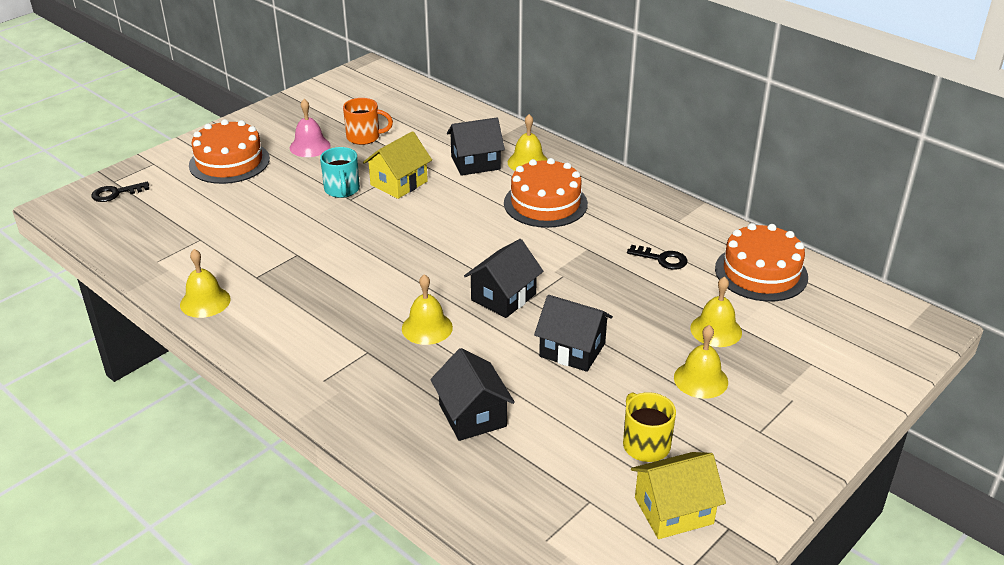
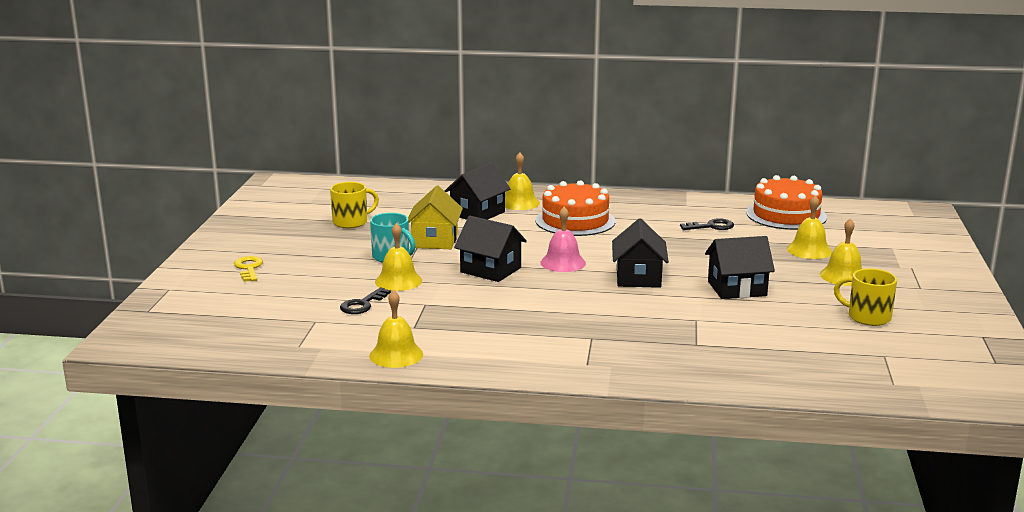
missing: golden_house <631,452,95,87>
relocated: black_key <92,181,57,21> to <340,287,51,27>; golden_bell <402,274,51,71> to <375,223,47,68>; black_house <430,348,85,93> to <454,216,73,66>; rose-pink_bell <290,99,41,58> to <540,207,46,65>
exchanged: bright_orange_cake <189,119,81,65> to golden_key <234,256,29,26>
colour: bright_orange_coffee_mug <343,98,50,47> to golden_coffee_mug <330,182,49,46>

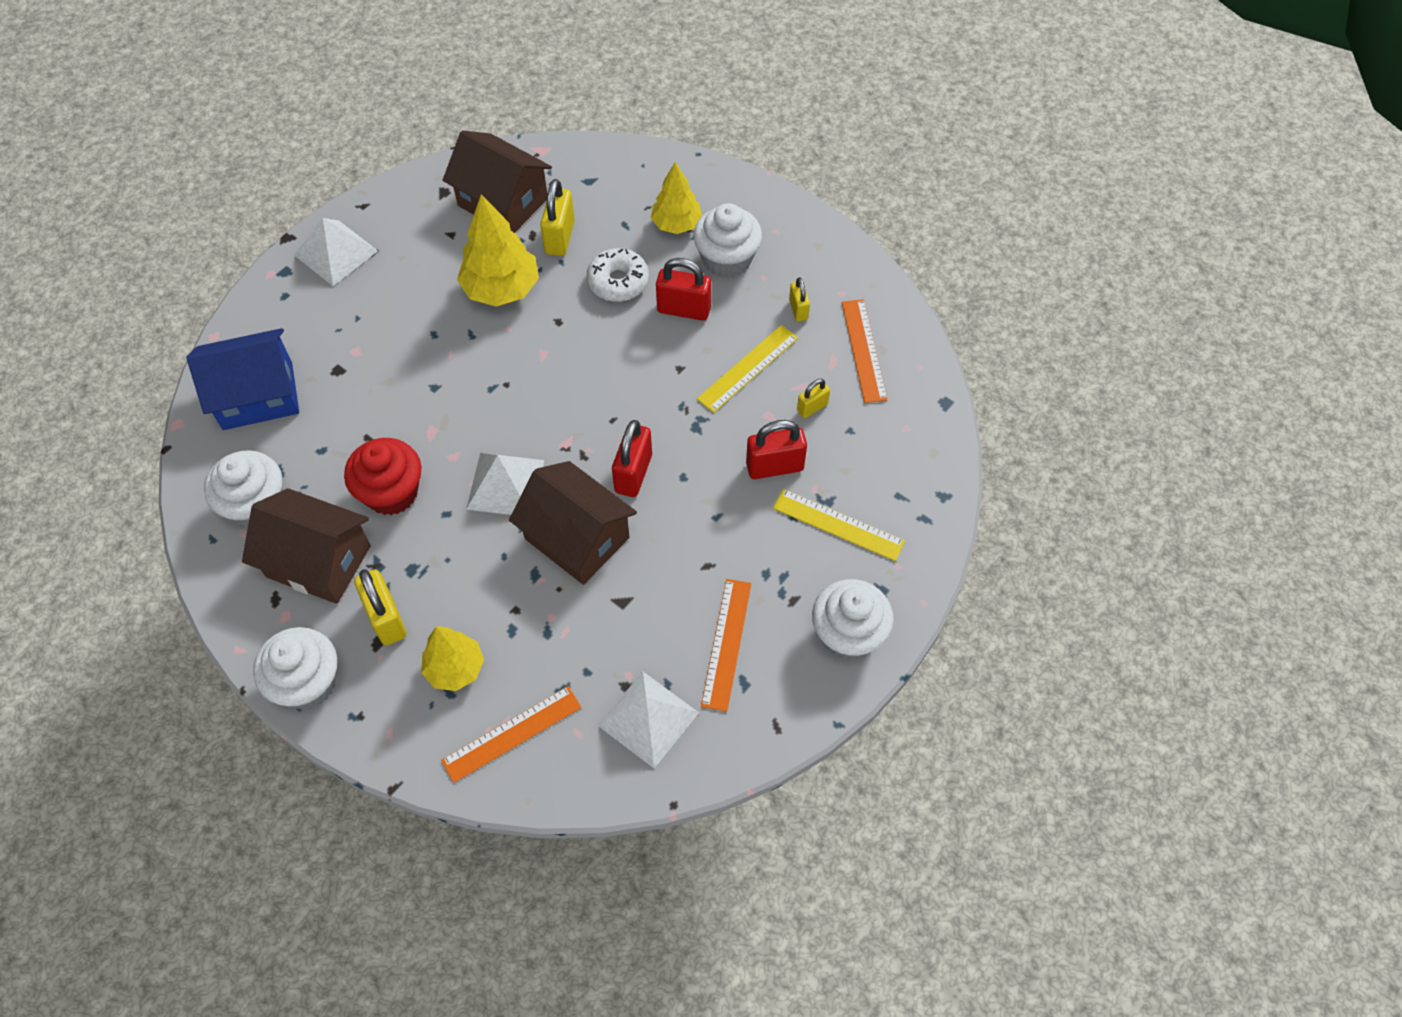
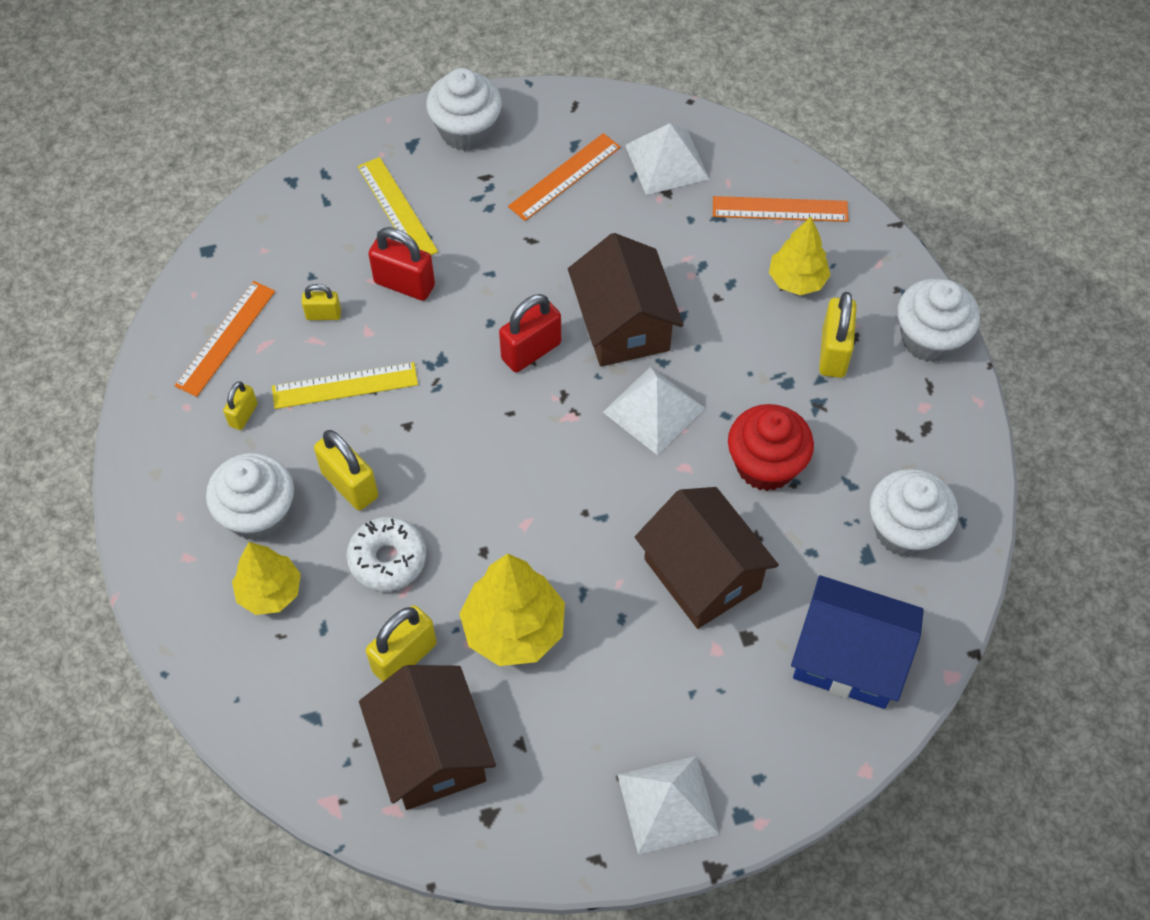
relocated: brown_house <242,488,129,116> to <635,487,144,142>
colour: crimson_small_lock <656,258,55,63> to golden_small_lock <314,430,64,80>

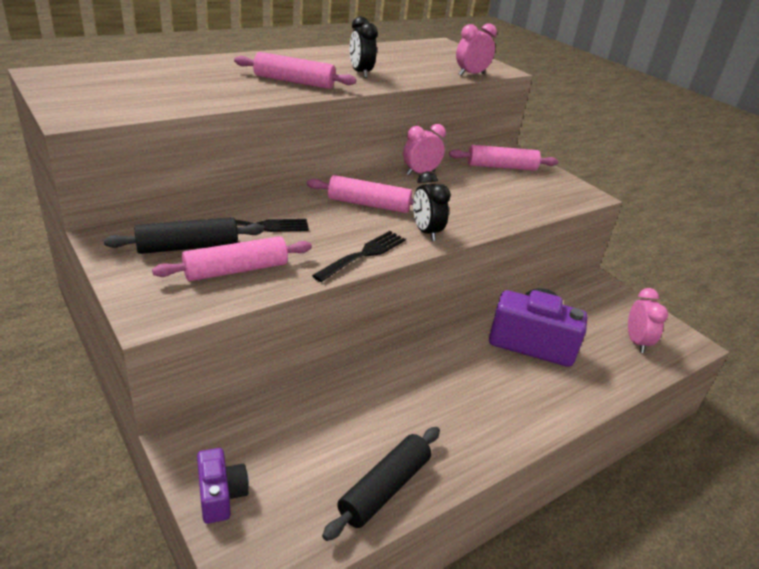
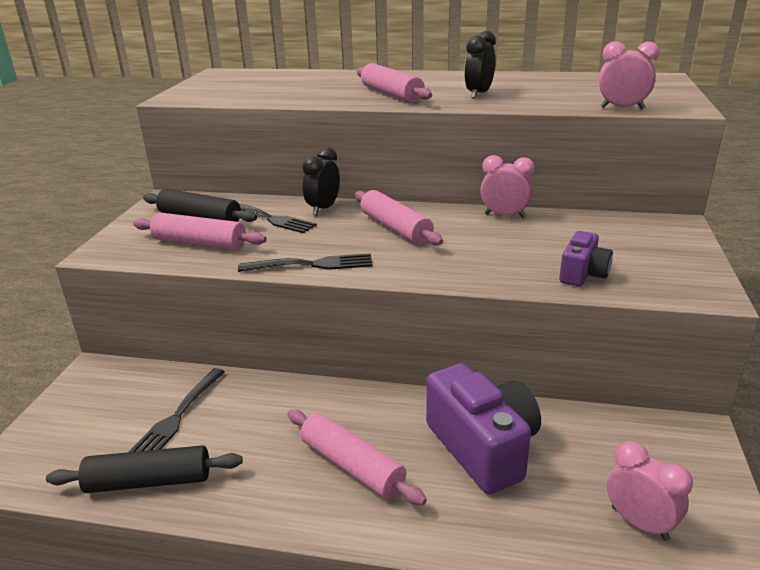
appeared: black_fork <129,368,96,84>
relocated: rose-pink_dough_roller <449,145,109,26> to <288,409,139,97>; black_alarm_clock <413,171,38,70> to <302,147,38,68>; royal_purple_camera <197,448,52,76> to <559,231,54,55>
spun: rose-pink_alarm_clock <628,288,40,65> = <607,441,86,100> 90 degrees counterclockwise

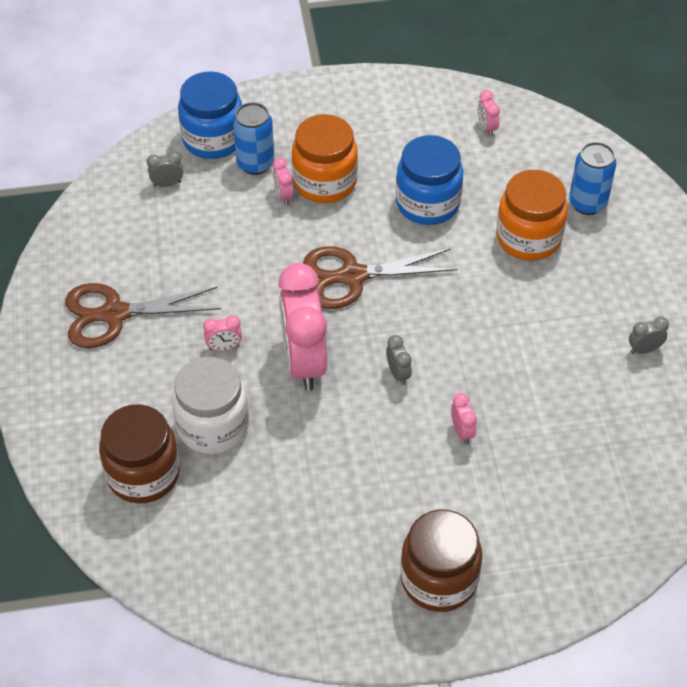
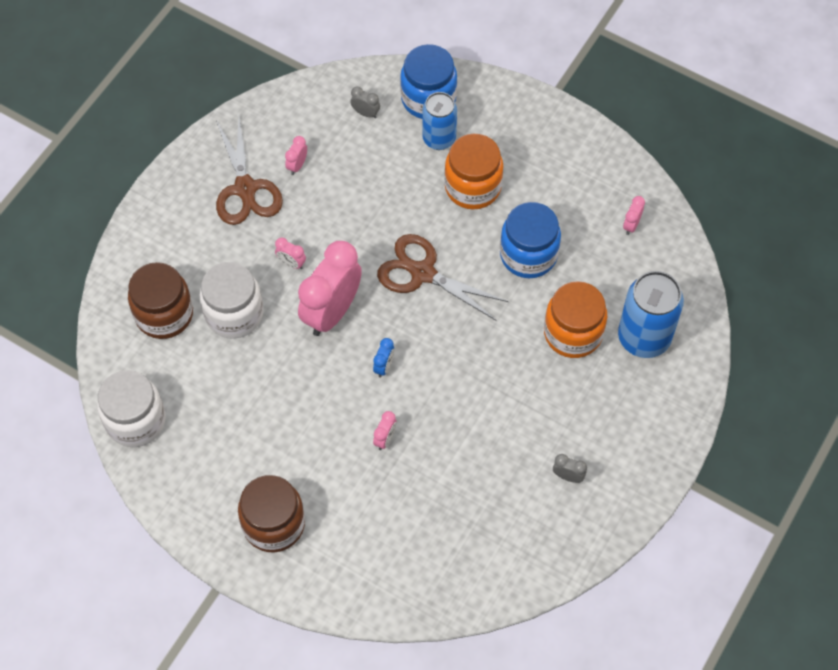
appeared: pure_white_jar <97,370,69,77>
relocated: rose-pink_alarm_clock <273,157,20,48> to <285,136,22,39>
colour: gray_alarm_clock <386,335,26,50> to blue_alarm_clock <373,338,22,40>
spun: brown_pair_of_scissors <65,283,156,65> = <216,117,67,108> 135 degrees counterclockwise
size: blue_can <569,142,47,73> = <618,271,66,87> x1.51

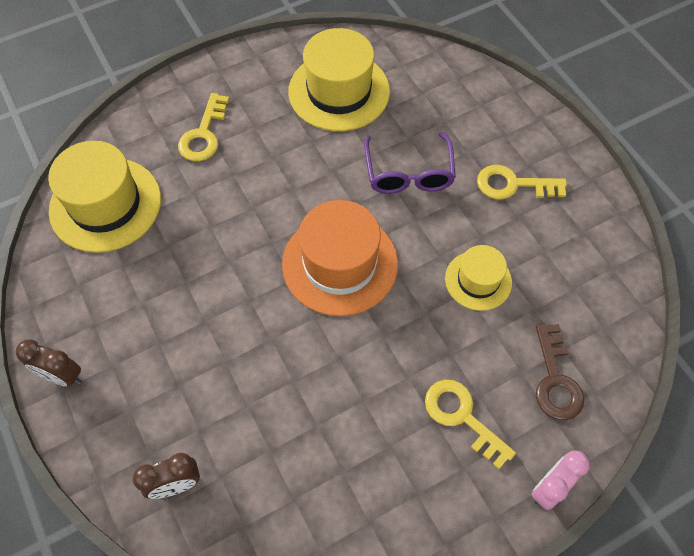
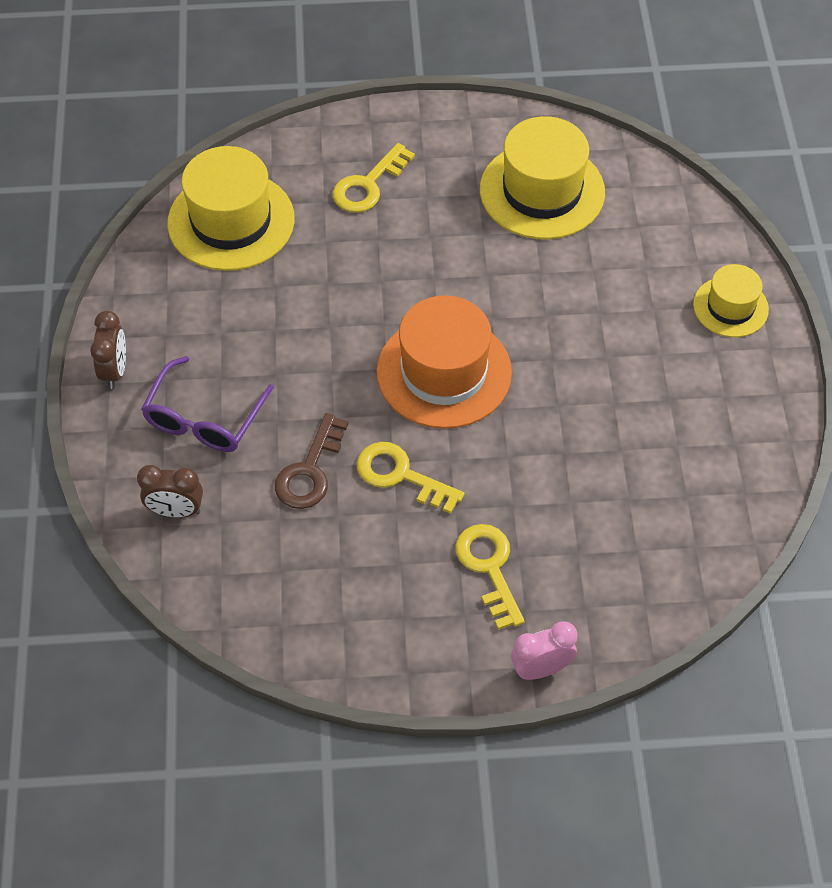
relocated: royal_purple_glasses <364,132,92,62> to <141,356,133,96>; brown_key <536,324,48,96> to <275,413,74,96>; golden_key <477,165,90,34> to <357,442,108,72>; golden_top_hat <445,245,67,66> to <693,264,76,73>
spun: brown_alarm_clock <15,339,66,47> = <90,311,36,78> 135 degrees counterclockwise

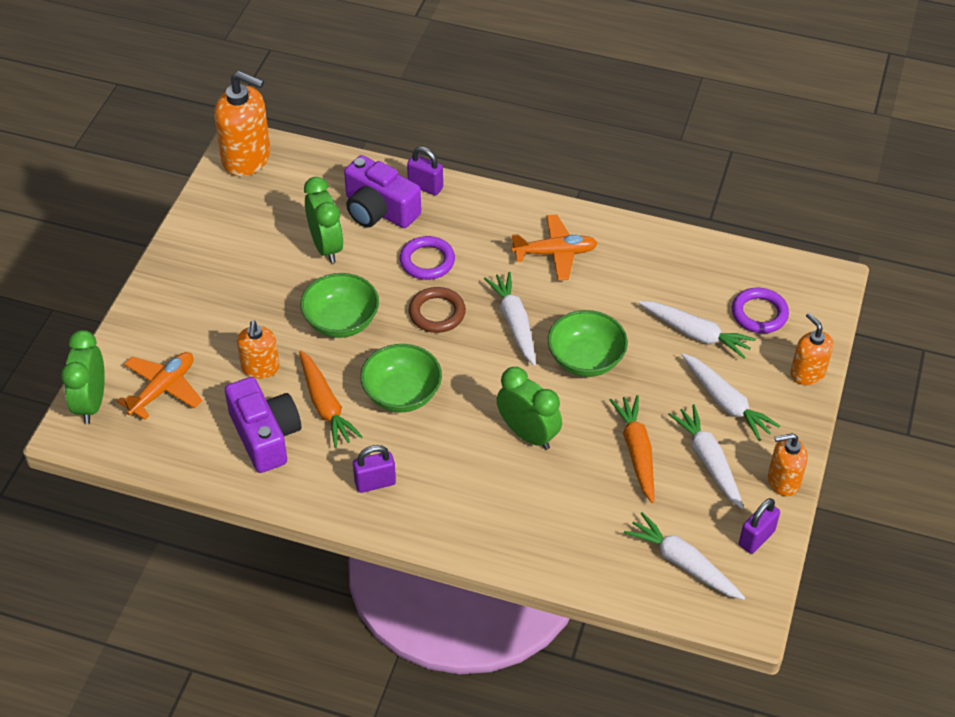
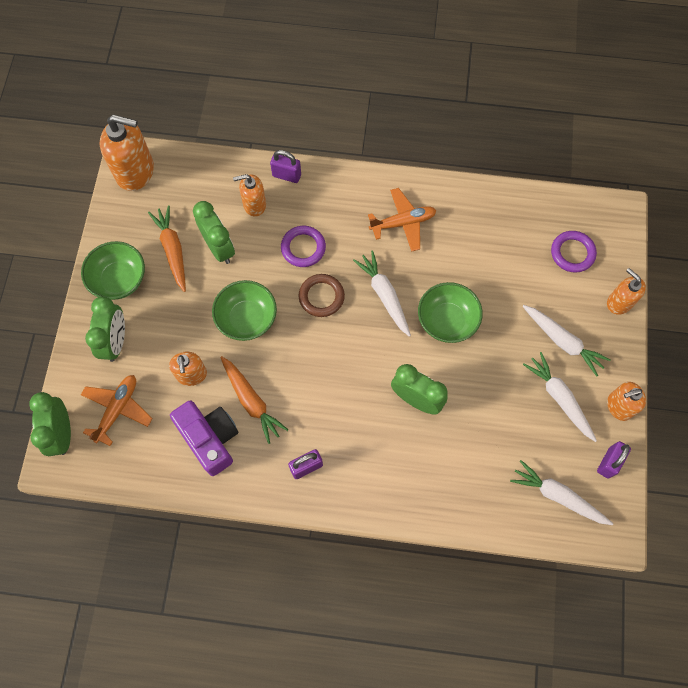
missing: pure_white_toy_carrot <639,301,117,58>
appeared: emerald_alarm_clock <85,296,40,66>
relocated: emerald_deep_dish <360,344,82,68> to <81,241,64,59>; bright_orange_toy_carrot <610,395,44,108> to <148,206,38,86>
exchanged: royal_purple_camera <344,155,77,73> to bright_orange_soap_pump <233,174,33,43>

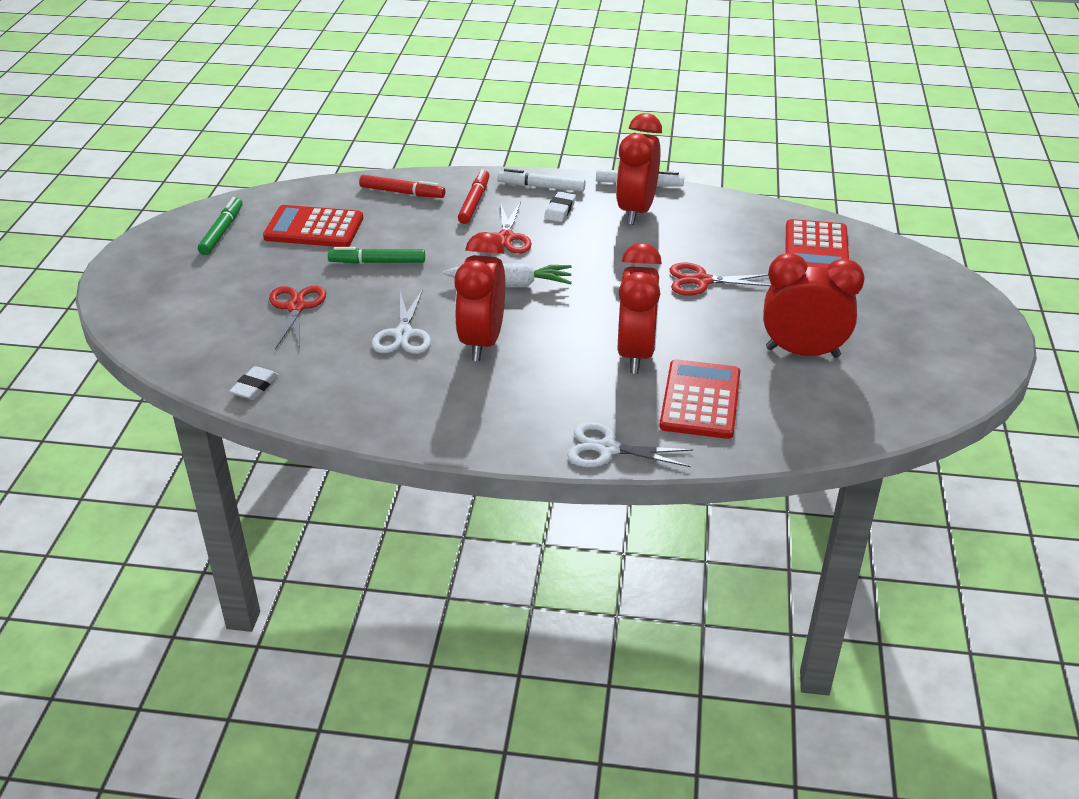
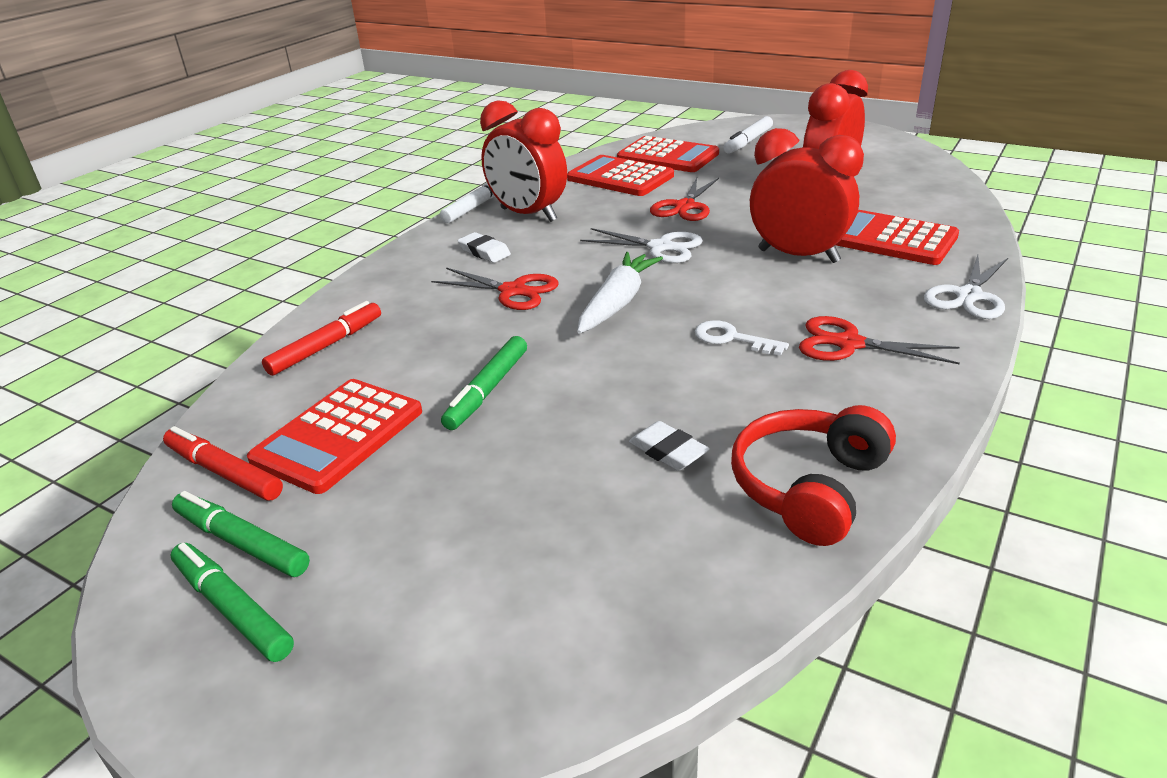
appeared: emerald_marker <171,543,123,119>; crimson_pocket_calculator <567,155,107,41>; crimson_headphones <731,405,165,141>
relocated: crimson_marker <458,169,32,55> to <163,426,120,75>; pure_white_pair_of_scissors <372,289,59,65> to <580,228,123,35>; pure_white_gum_eraser <229,366,49,34> to <629,421,81,50>; pure_white_marker <498,169,88,23> to <723,116,50,38>; crimson_pair_of_scissors <269,286,57,63> to <799,316,161,48>
exchanged: crimson_alarm_clock <454,232,51,129> to pure_white_key <695,320,94,36>

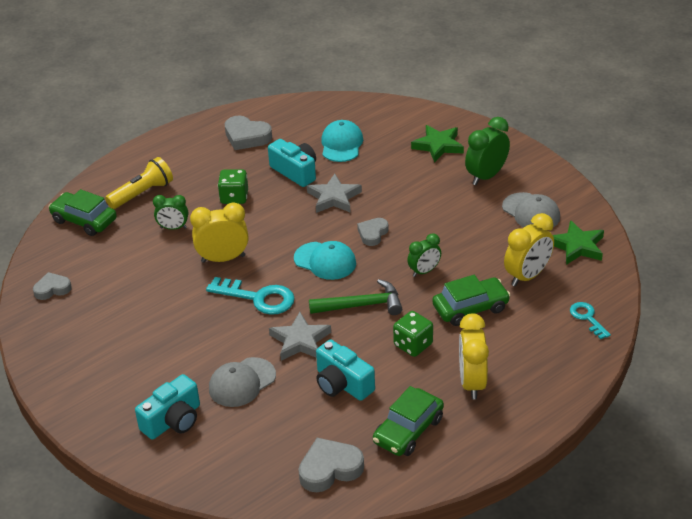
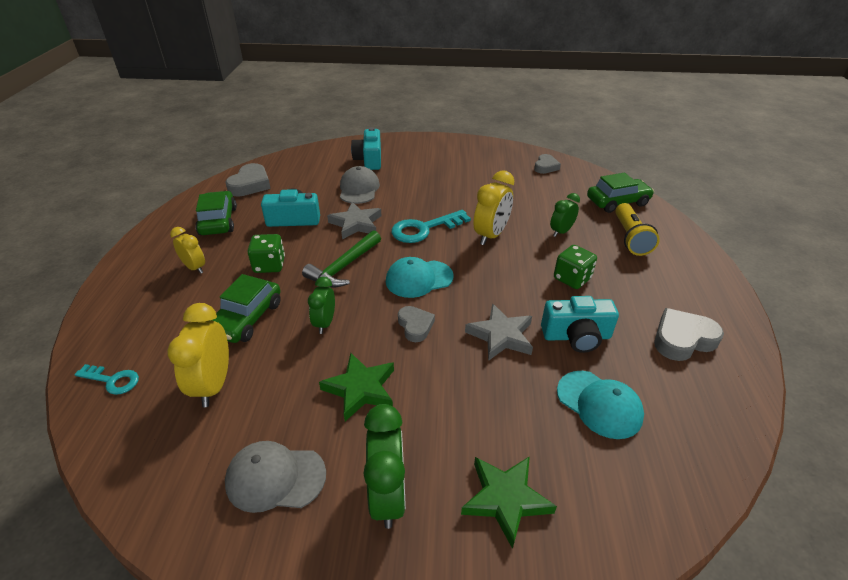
relocated: emerald_star <553,220,51,45> to <319,353,75,68>
size: golden_alarm_clock <459,314,30,86> = <170,227,35,47> x0.63

